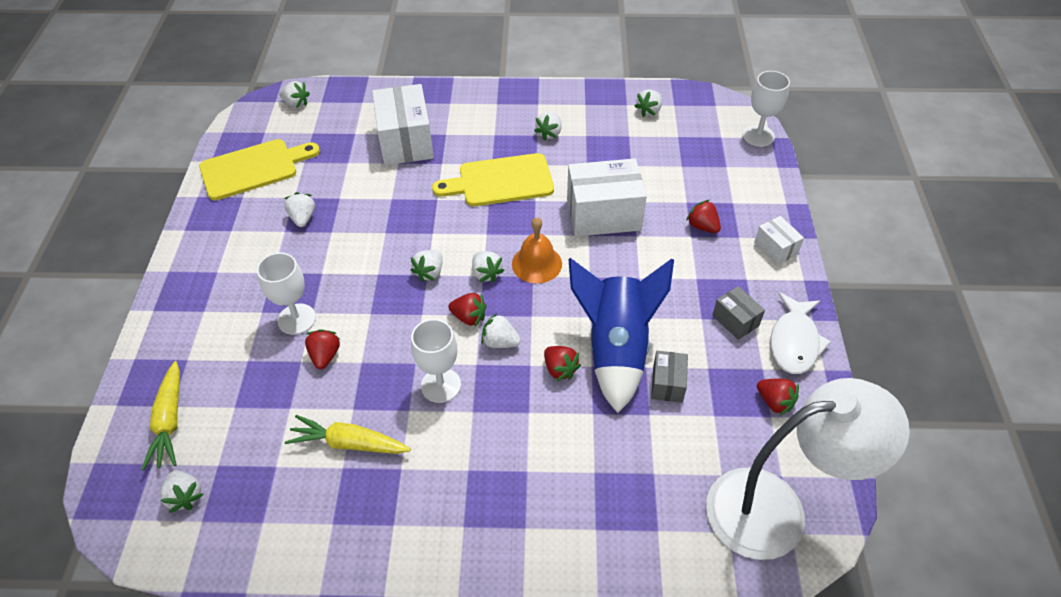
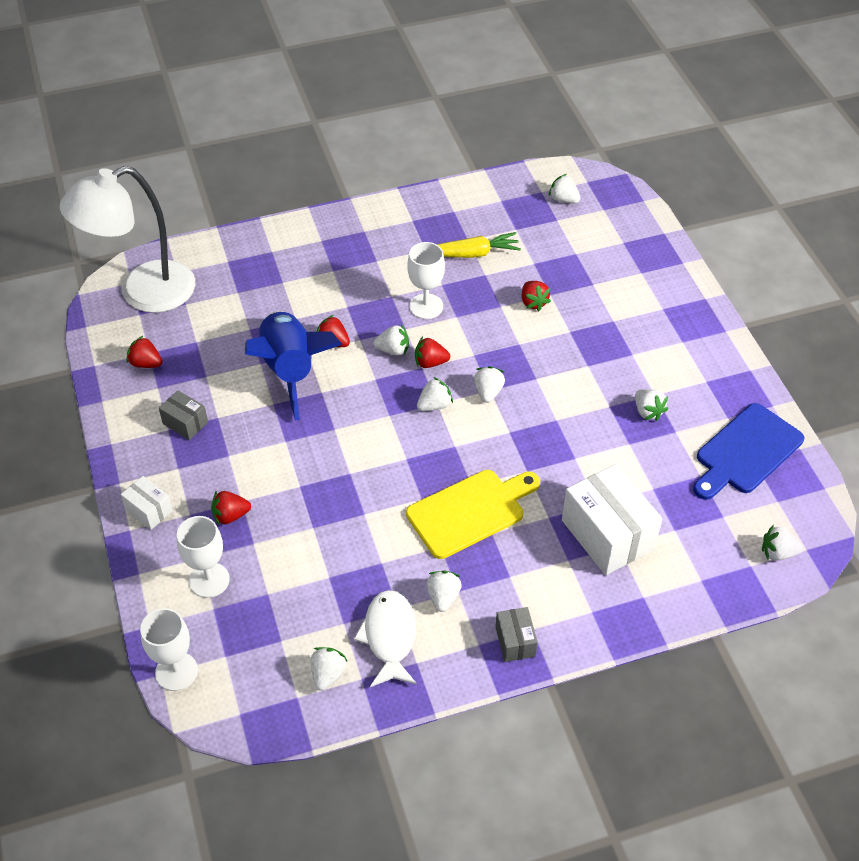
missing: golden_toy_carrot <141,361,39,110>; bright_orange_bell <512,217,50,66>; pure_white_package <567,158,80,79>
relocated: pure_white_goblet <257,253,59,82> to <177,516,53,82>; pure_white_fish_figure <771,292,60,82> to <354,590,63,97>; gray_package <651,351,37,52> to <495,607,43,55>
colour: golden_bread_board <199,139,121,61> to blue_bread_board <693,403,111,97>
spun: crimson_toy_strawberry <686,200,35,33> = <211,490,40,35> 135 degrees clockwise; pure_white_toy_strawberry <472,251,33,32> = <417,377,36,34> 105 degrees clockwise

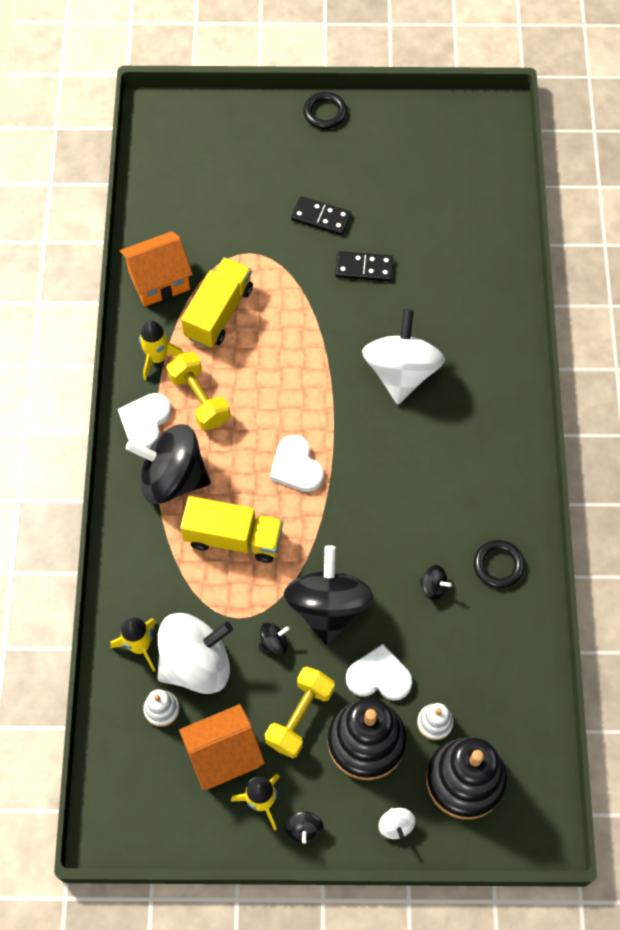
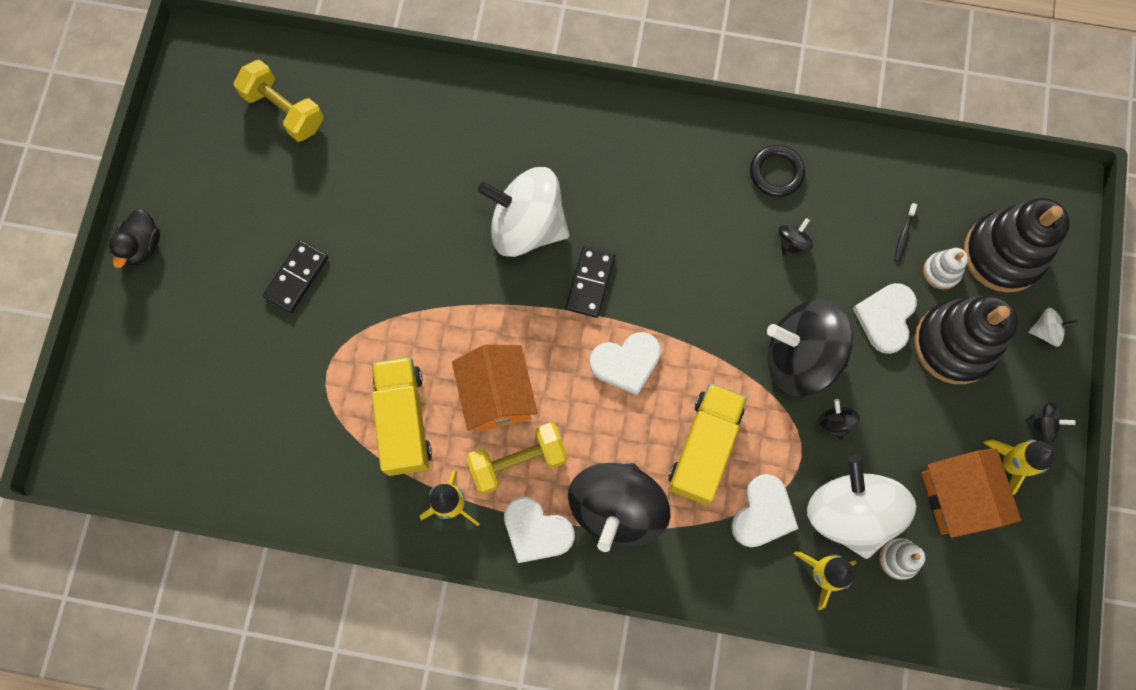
appeared: pure_white_love_heart <731,474,68,73>; black_toothbrush <894,203,23,59>
relocated: golden_free_weight <265,667,70,91> to <234,60,90,82>; bright_orange_house <120,231,73,76> to <452,344,86,88>; black_domino <335,251,58,31> to <566,246,49,72>
exchanged: black_ring <303,92,44,37> to black_toy_duck <109,209,51,59>
spun: golden_toy_truck <181,257,72,91> = <372,357,60,119> 45 degrees clockwise

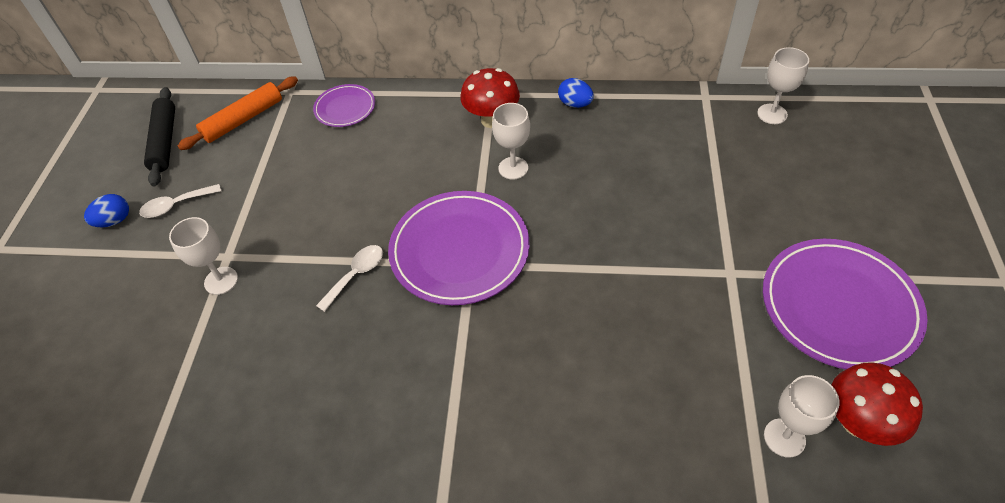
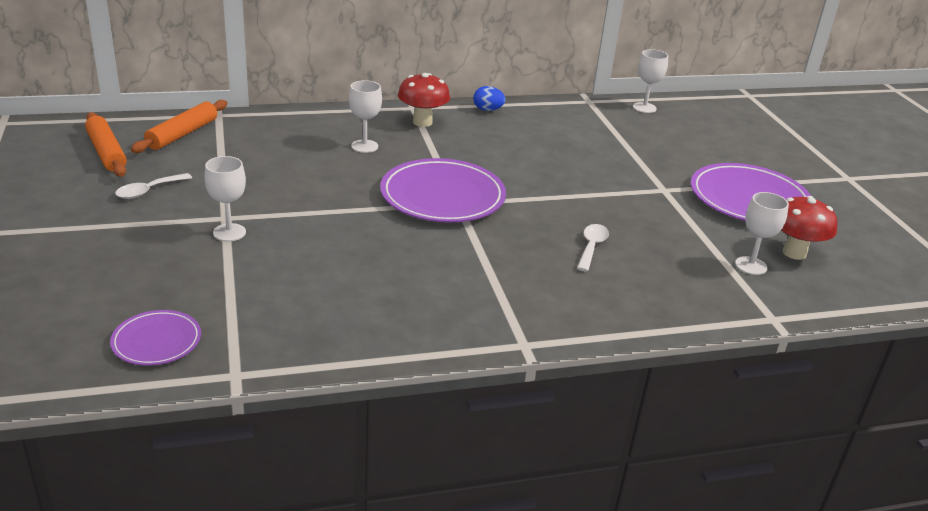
missing: blue_egg_shape <84,194,45,33>
relocated: royal_purple_flat_dish <313,84,62,43> to <110,310,91,56>; pure_white_goblet <492,103,38,77> to <349,80,33,73>; pure_white_teaspoon <316,245,67,67> to <577,224,32,48>
colour: black_dough_roller <144,87,31,99> to bright_orange_dough_roller <85,112,42,65>

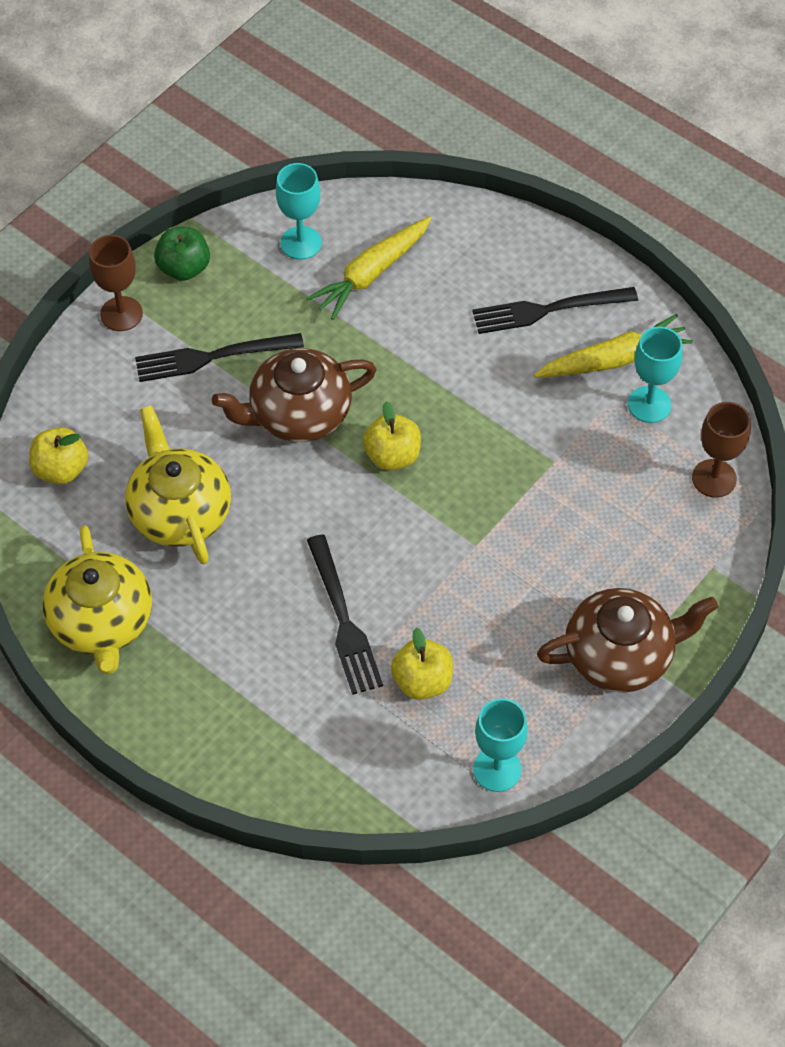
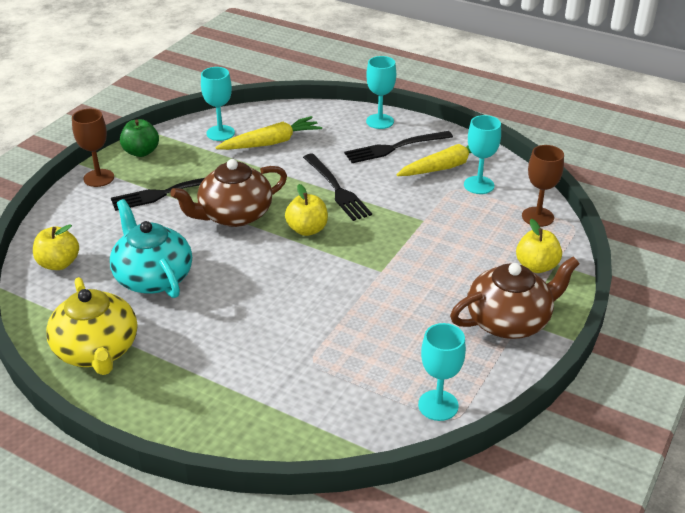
appeared: aqua_goblet <366,56,30,73>
relocated: black_fork <307,534,76,161> to <303,153,69,68>; golden_toy_apple <391,627,62,73> to <516,219,46,54>
colour: golden_china_teapot <125,405,106,160> to aqua_china_teapot <110,199,82,99>
spun: golden_toy_carrot <306,216,126,104> = <215,116,107,34> 150 degrees counterclockwise

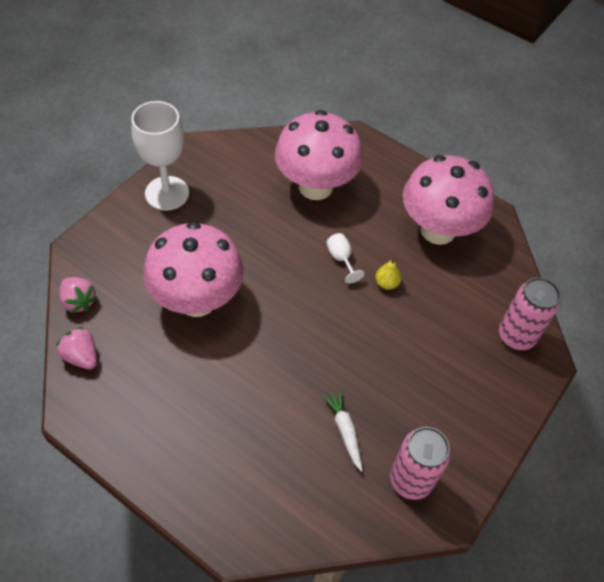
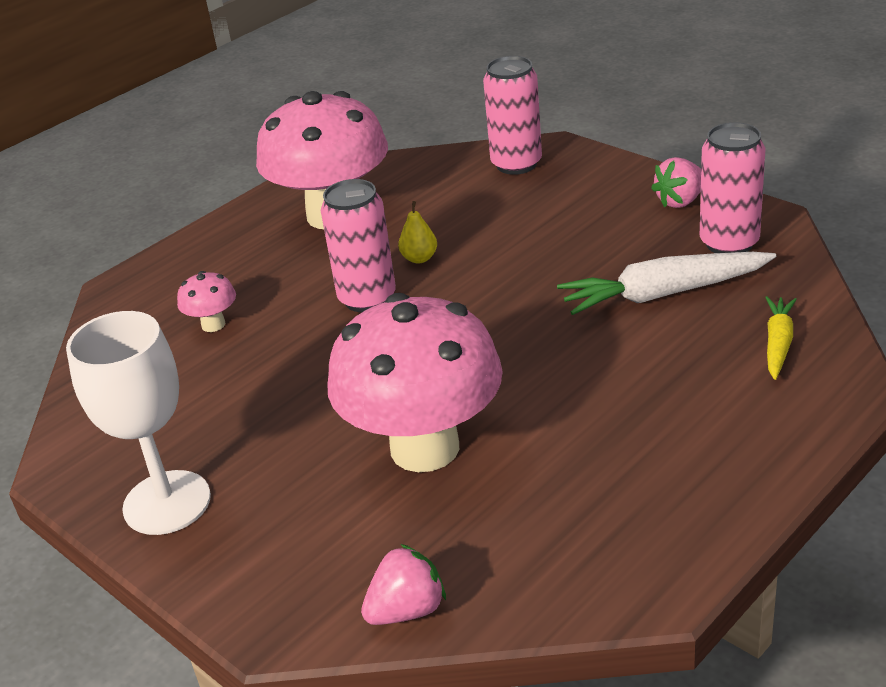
appeared: golden_toy_carrot <765,296,32,84>
relocated: rose-pink_toy_strawberry <56,327,41,43> to <651,157,50,51>
exchanged: pure_white_goblet <326,233,38,51> to rose-pink_can <321,179,75,133>
size: rose-pink_toadstool <275,110,88,90> = <177,271,59,61> x0.40; pure_white_toy_carrot <322,389,41,83> = <557,252,219,63> x1.76

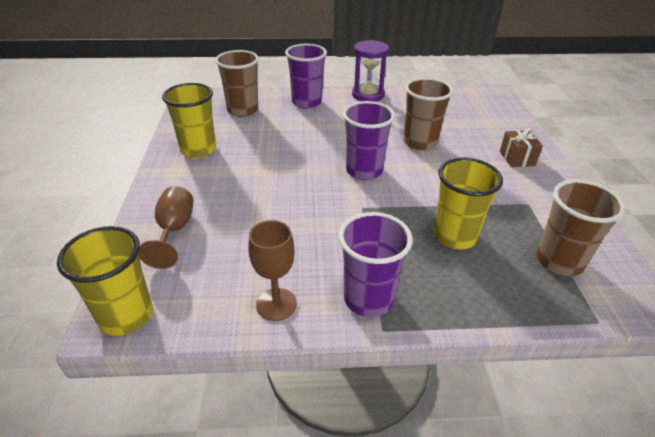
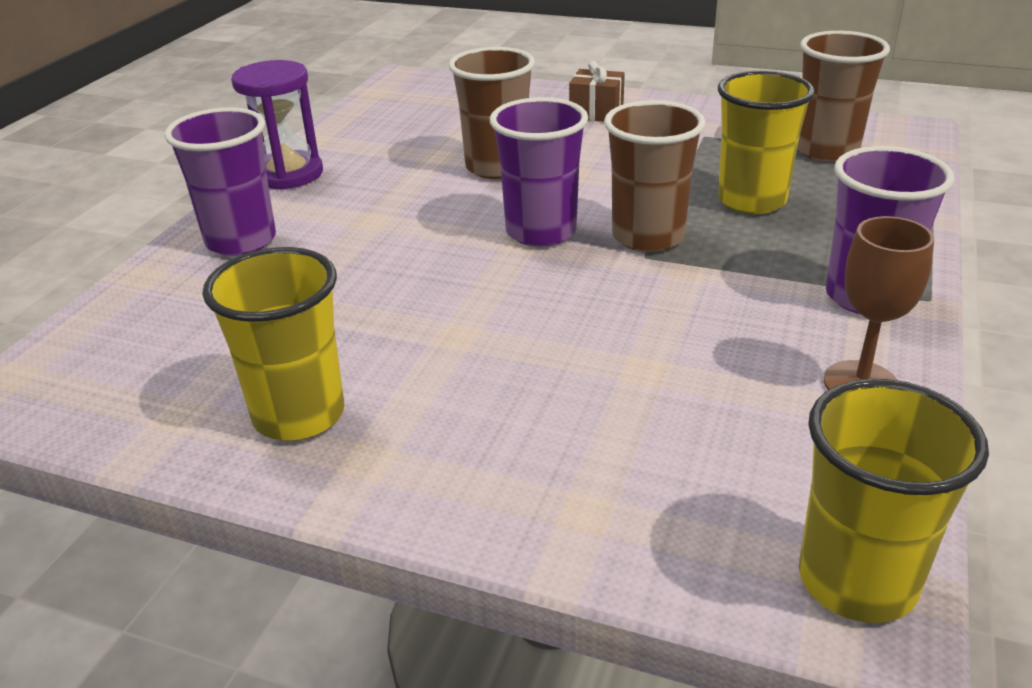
missing: brown_goblet <139,186,55,83>
relocated: brown_cup <215,50,44,67> to <604,100,102,152>

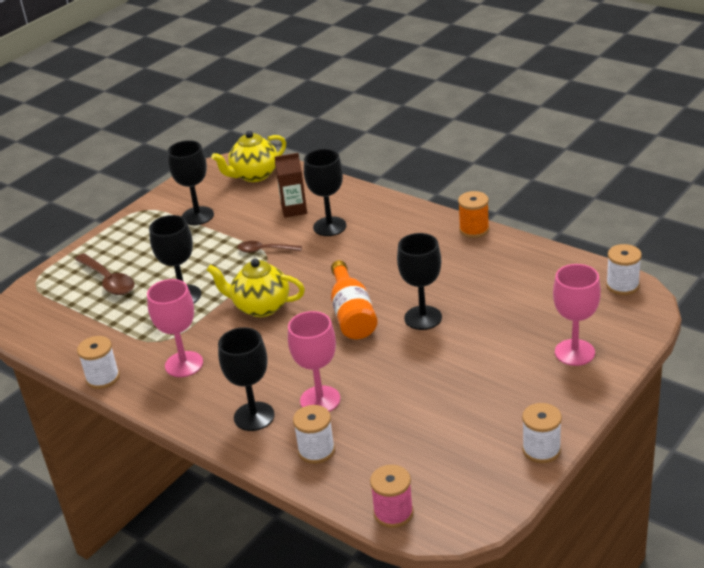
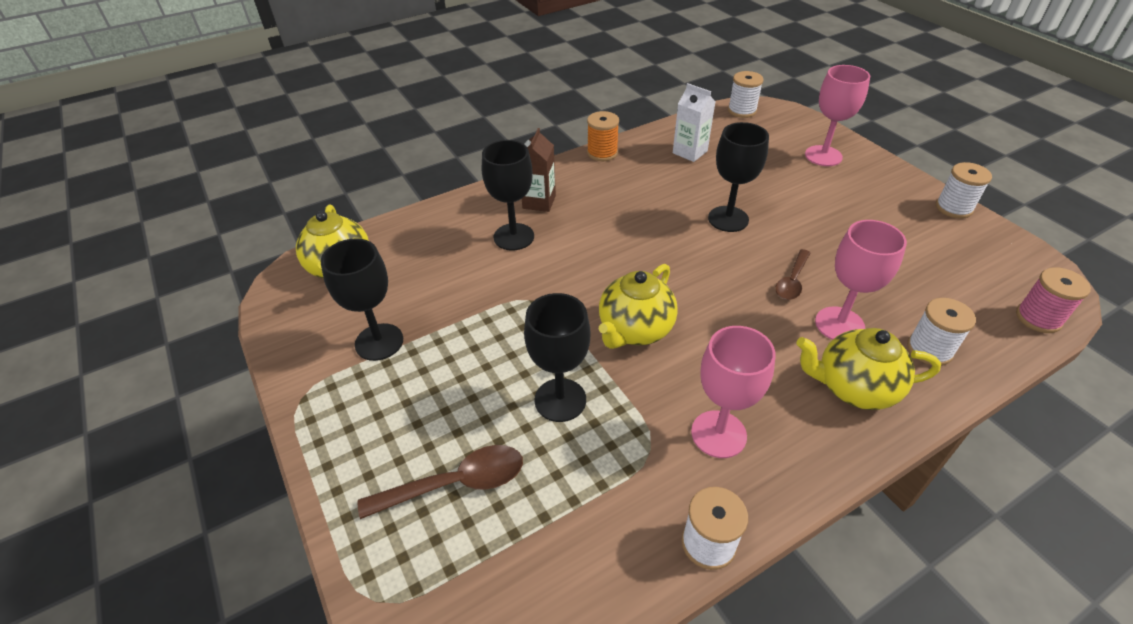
missing: bright_orange_drink_bottle <331,260,47,79>
appeared: pure_white_juice_carton <673,83,43,79>
relocated: brown_juice_carton <275,153,32,65> to <522,128,34,84>; brown_teaspoon <237,241,65,12> to <775,249,35,51>
exchanged: black_goblet <218,327,57,104> to golden_china_teapot <796,328,145,82>

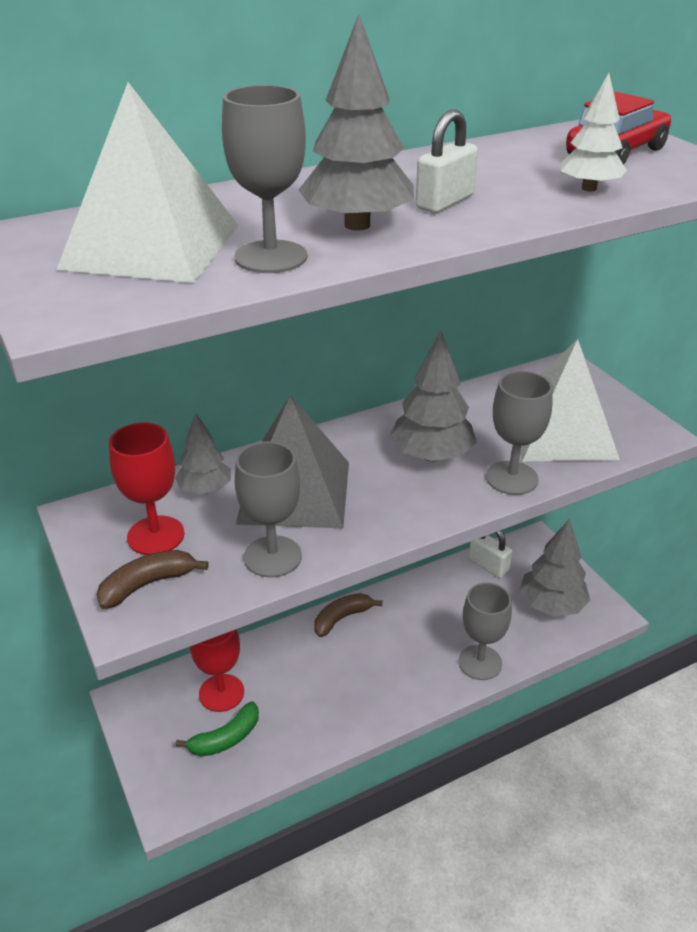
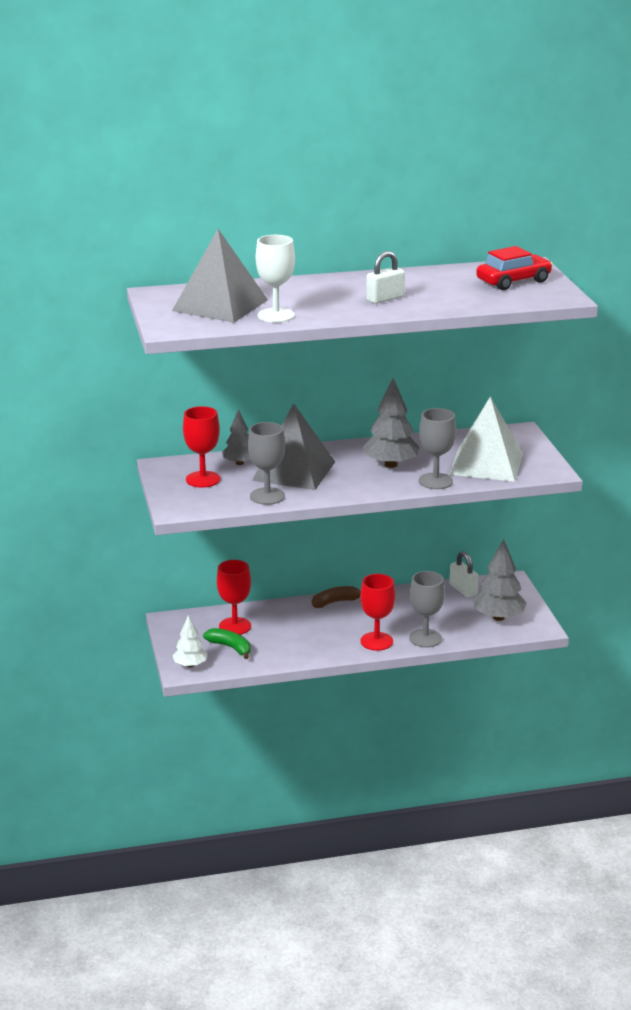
missing: brown_banana <96,550,113,59>; gray_fir_tree <299,14,115,217>
appeared: crimson_goblet <360,574,35,77>
relocated: pure_white_fir_tree <560,73,67,119> to <172,615,36,53>
colour: pure_white_solid_pyramid <57,82,182,201> to gray_solid_pyramid <172,229,96,94>; gray_goblet <222,85,85,188> to pure_white_goblet <256,235,39,88>
spun: emerald_banana <176,702,83,55> = <203,628,47,31> 120 degrees counterclockwise

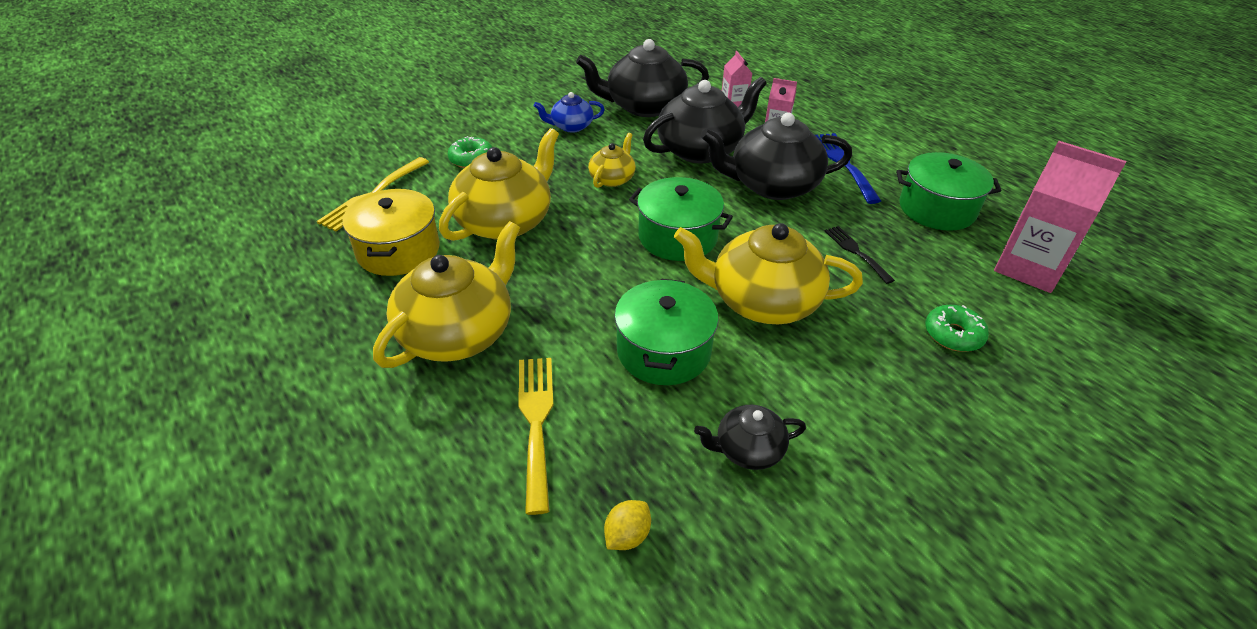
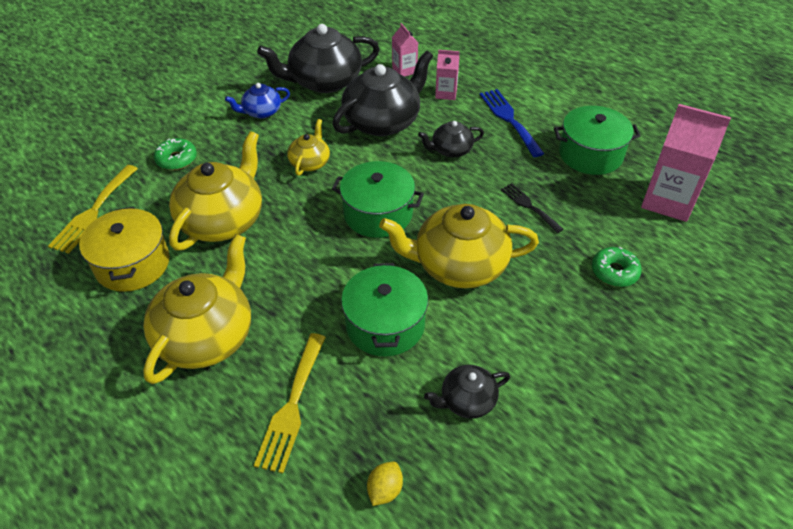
spun: golden_fork <519,358,34,157> = <254,333,72,140> 150 degrees counterclockwise
size: black_china_teapot <701,113,151,87> = <418,121,66,37> x0.52

